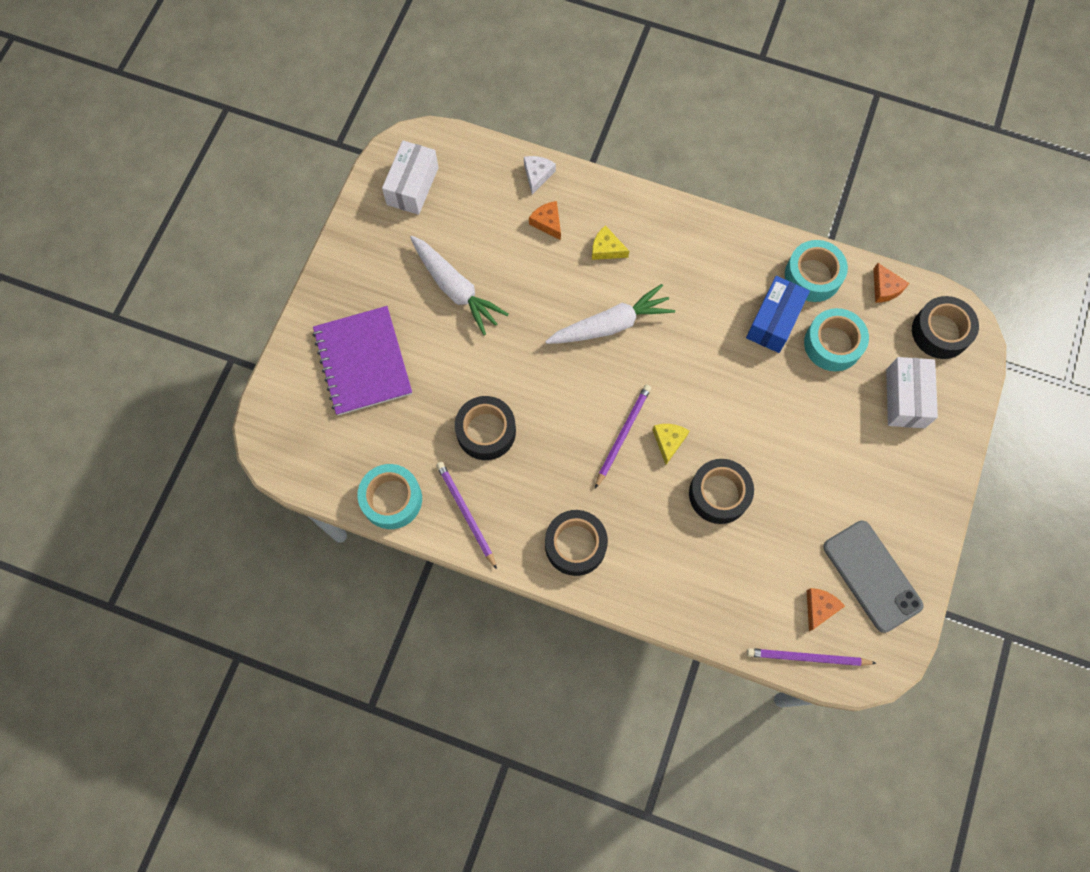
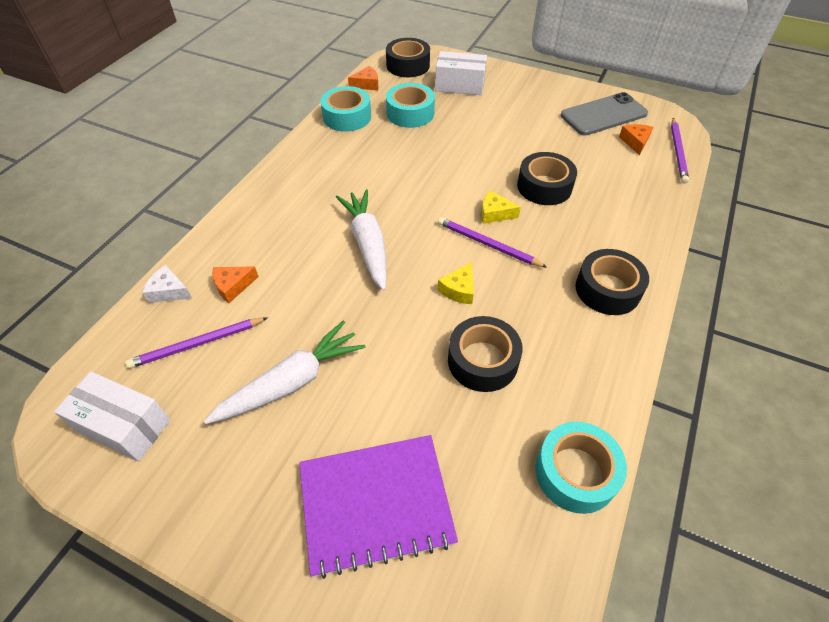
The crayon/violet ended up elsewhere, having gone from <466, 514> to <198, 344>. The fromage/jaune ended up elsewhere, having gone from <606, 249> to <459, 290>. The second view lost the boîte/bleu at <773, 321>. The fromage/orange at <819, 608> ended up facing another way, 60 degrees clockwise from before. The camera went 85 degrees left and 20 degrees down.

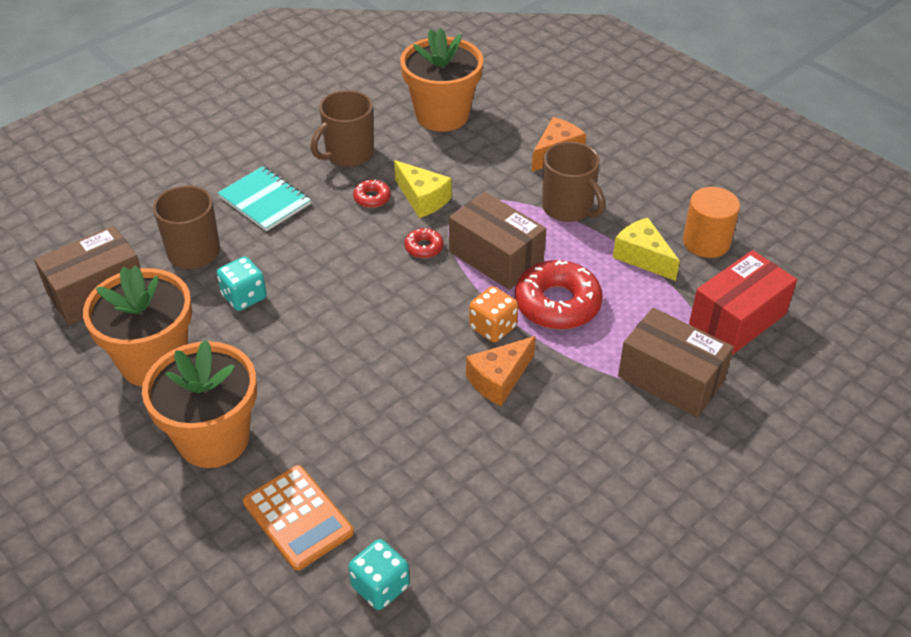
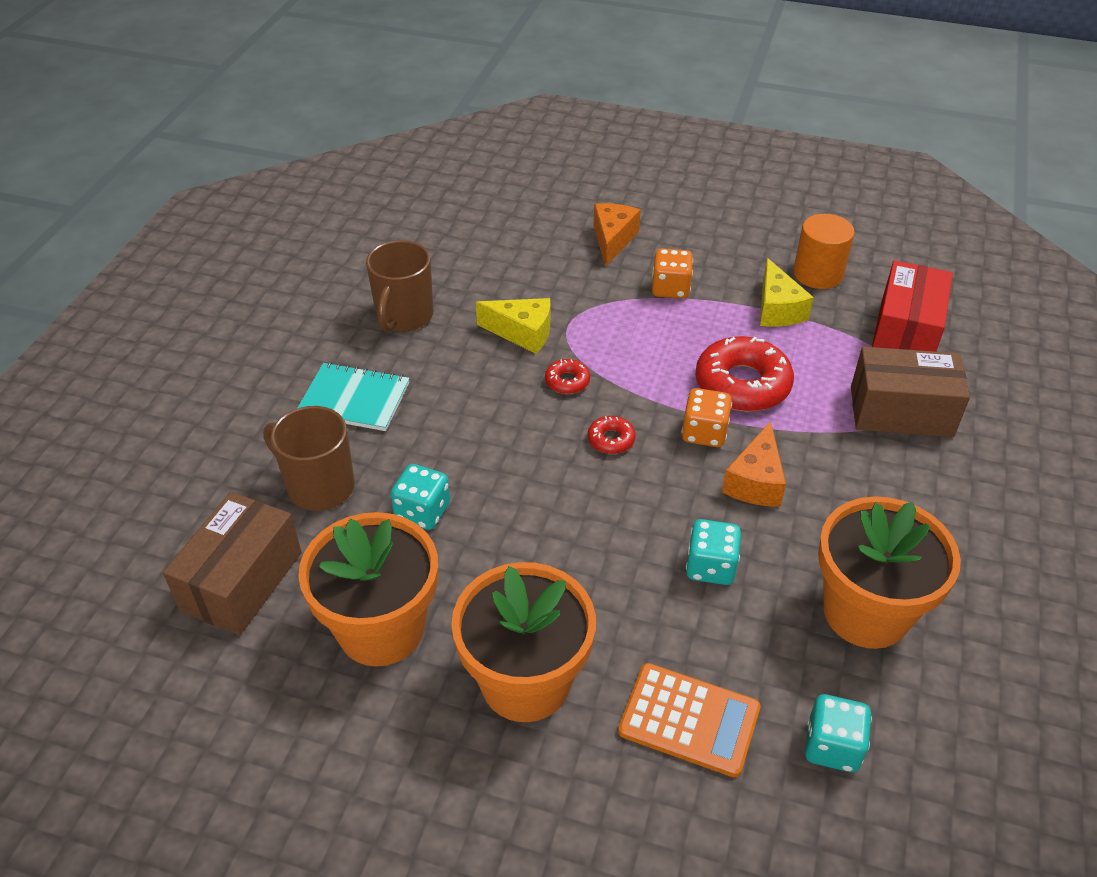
The beignet/rouge ended up elsewhere, having gone from <372, 198> to <611, 440>. The pot de fleurs/orange ended up elsewhere, having gone from <442, 115> to <866, 612>. The second view lost the boîte/marron at <496, 257>. Where the tasse/marron stood at <568, 208>, the dé/orange came to stand at <670, 289>. The fromage/jaune at <642, 257> ended up facing another way, 120 degrees counterclockwise from before. The second view gained the dé/turquoise at <710, 567>. The camera went 30 degrees left and 0 degrees up.

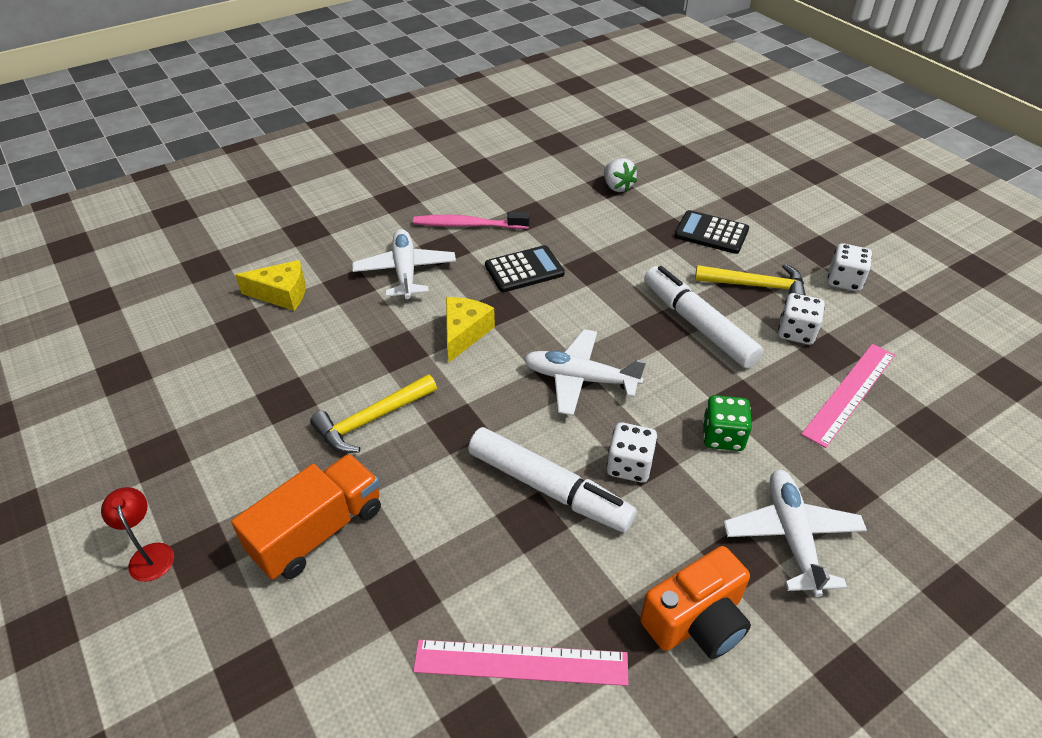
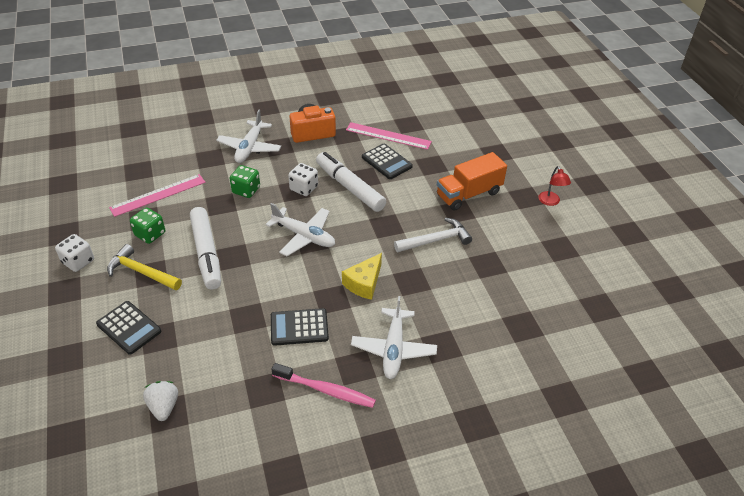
The second view lost the fromage/jaune at <282, 294>. What was the marteau/jaune at <372, 420> turned into the marteau/blanc at <435, 240>. What was the dé/blanc at <796, 332> turned into the dé/vert at <150, 234>. The second view gained the calculatrice/noir at <386, 162>. The camera went 165 degrees left and 0 degrees up.

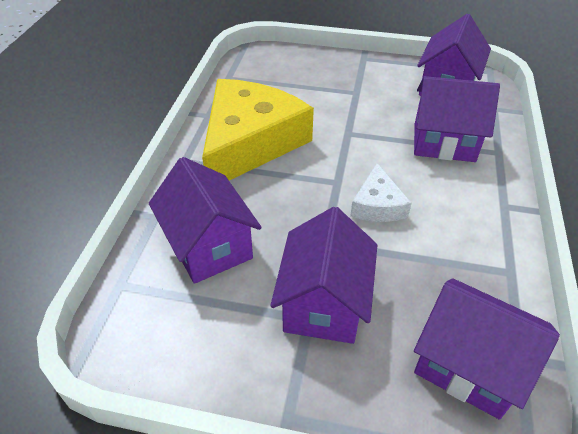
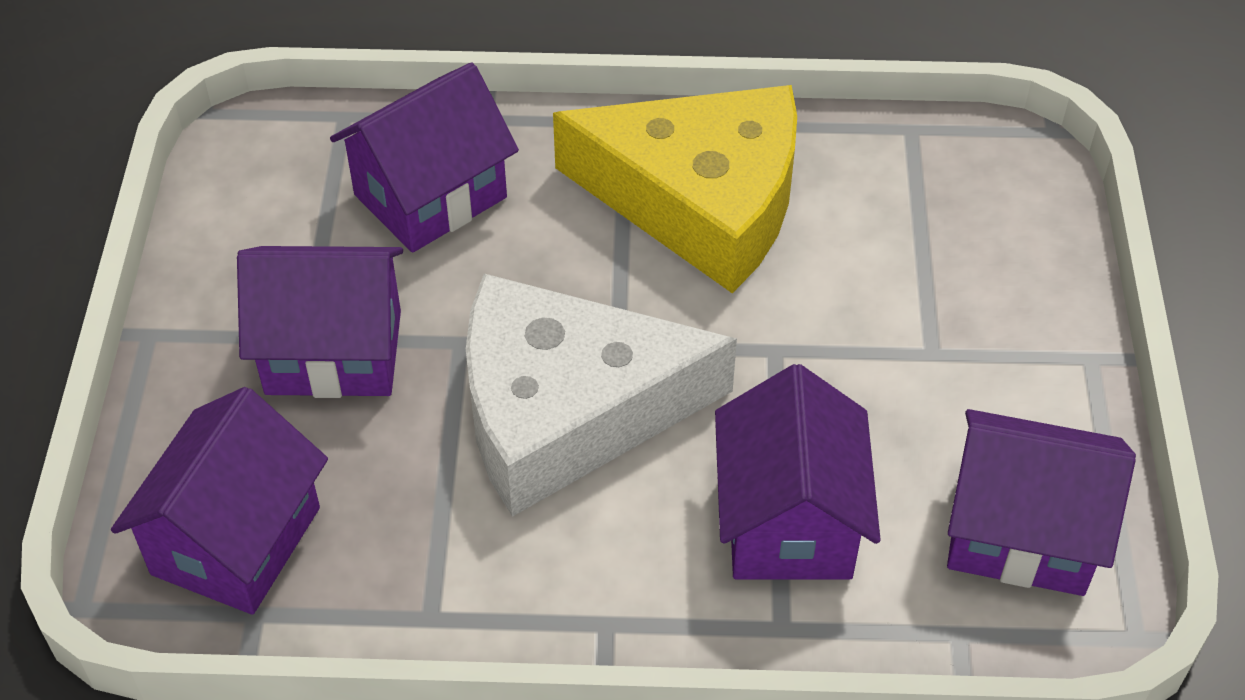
The size of the fromage/blanc at <377, 205> changed by a factor of 2.16. The camera went 80 degrees right and 5 degrees up.

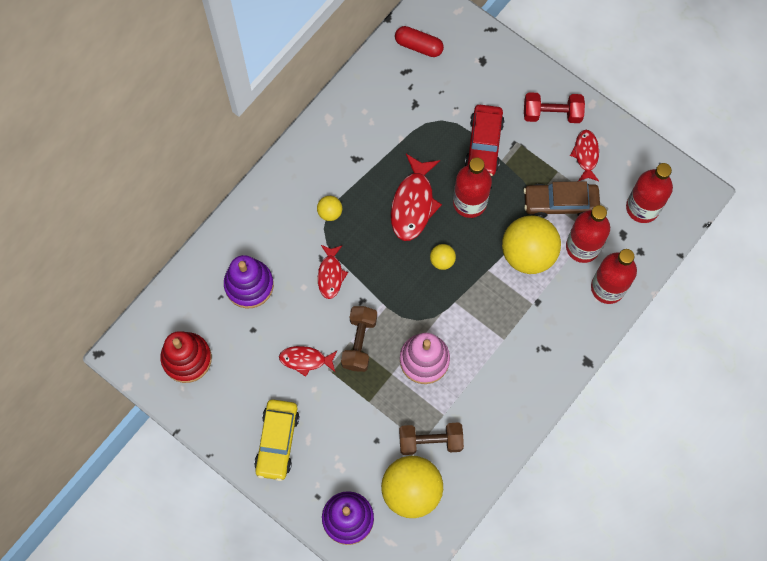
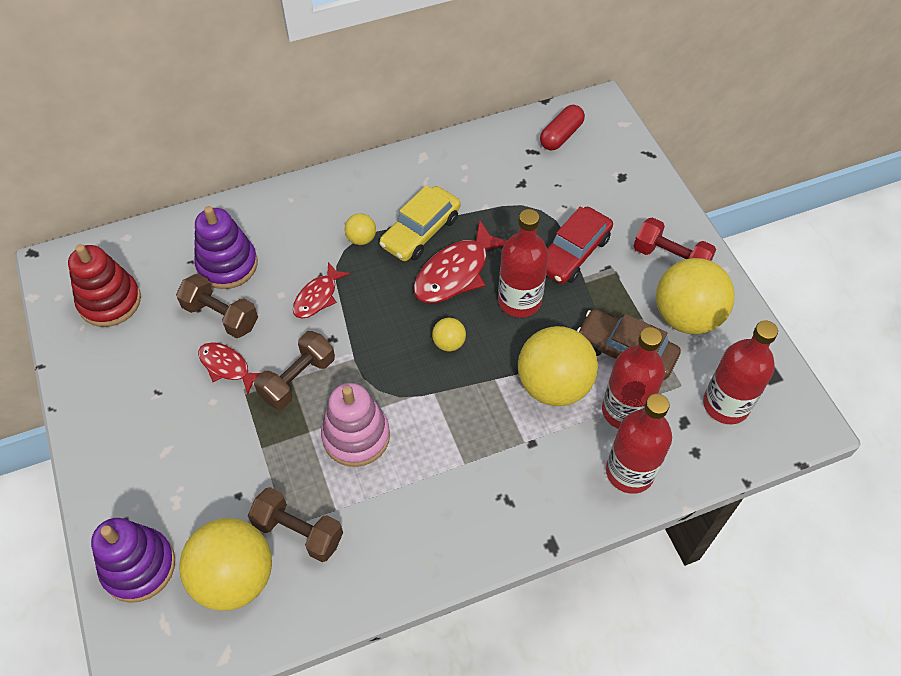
The voiture/jaune ended up elsewhere, having gone from <277, 441> to <420, 231>. The gélule/rouge at <418, 46> ended up facing another way, 75 degrees clockwise from before. Where the poisson/rouge stood at <586, 155>, the balle/jaune came to stand at <686, 317>. The second view gained the haltère/marron at <221, 316>. The camera went 30 degrees right and 15 degrees down.

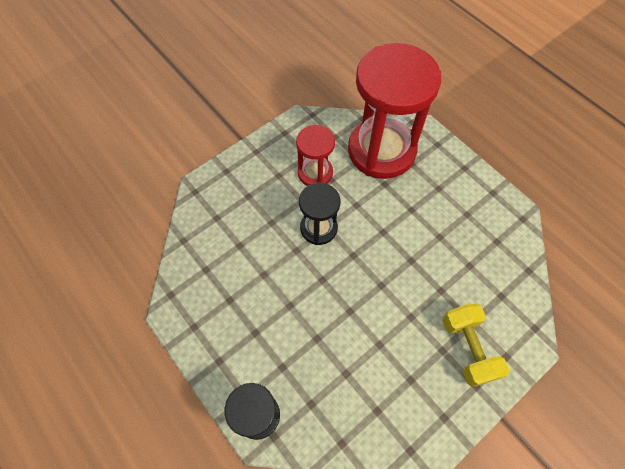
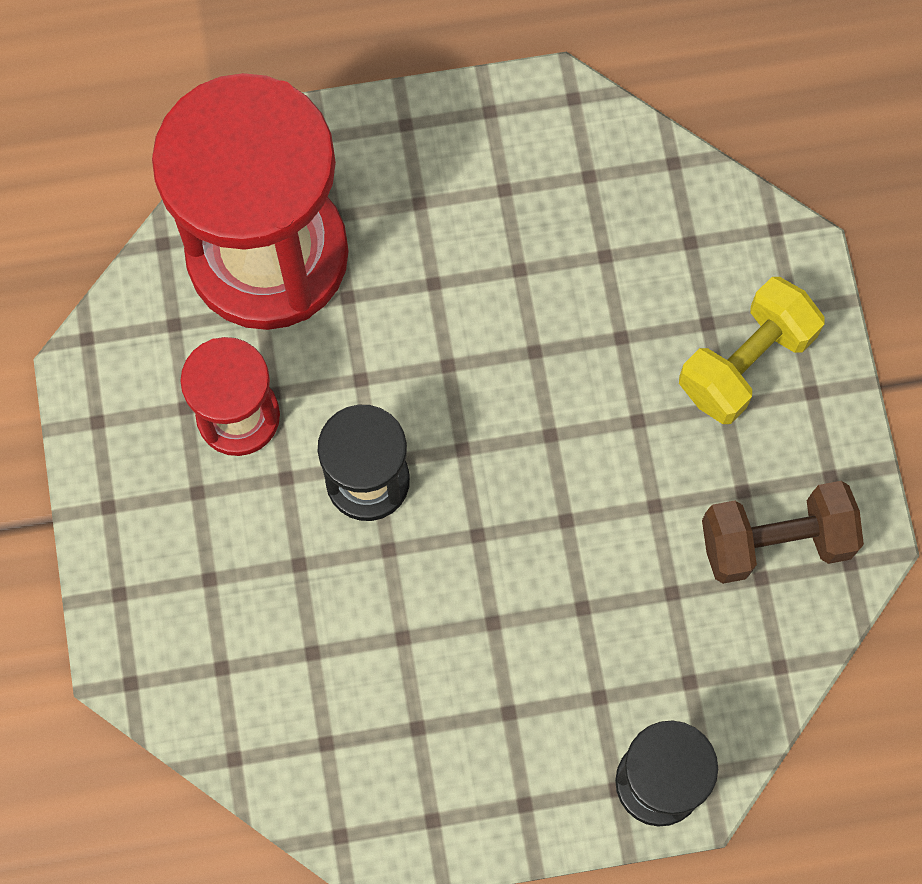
The haltère/jaune at <468, 348> ended up facing another way, 60 degrees counterclockwise from before. The second view gained the haltère/marron at <775, 541>. The camera went 60 degrees left and 10 degrees up.

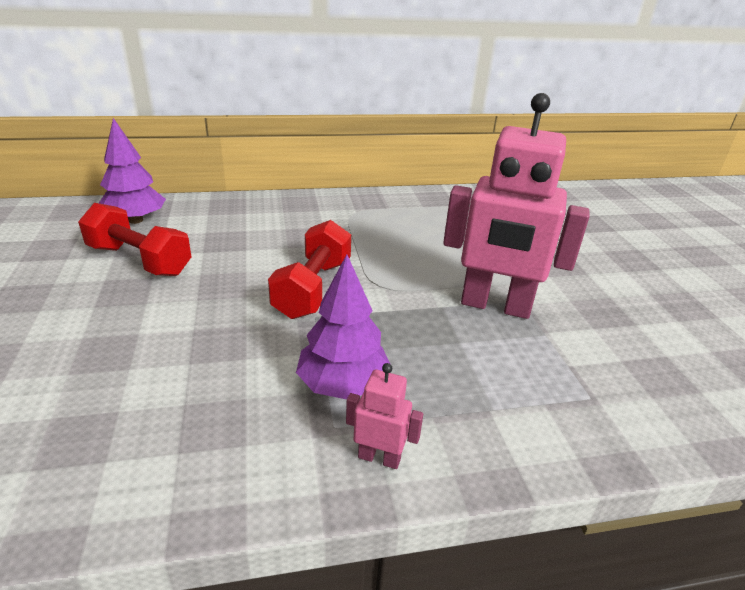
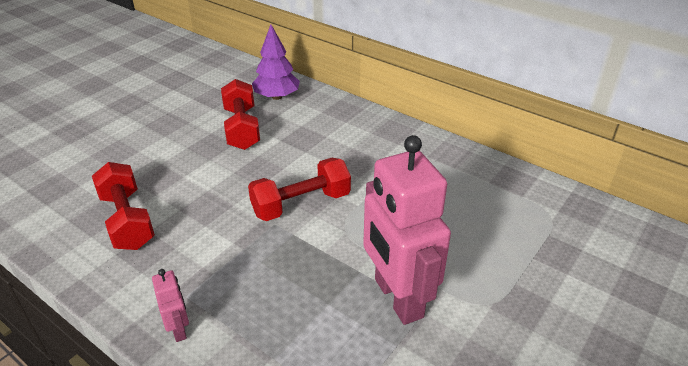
The second view lost the arbre/violet at <343, 385>. The second view gained the haltère/rouge at <127, 220>. The camera went 50 degrees right and 5 degrees up.

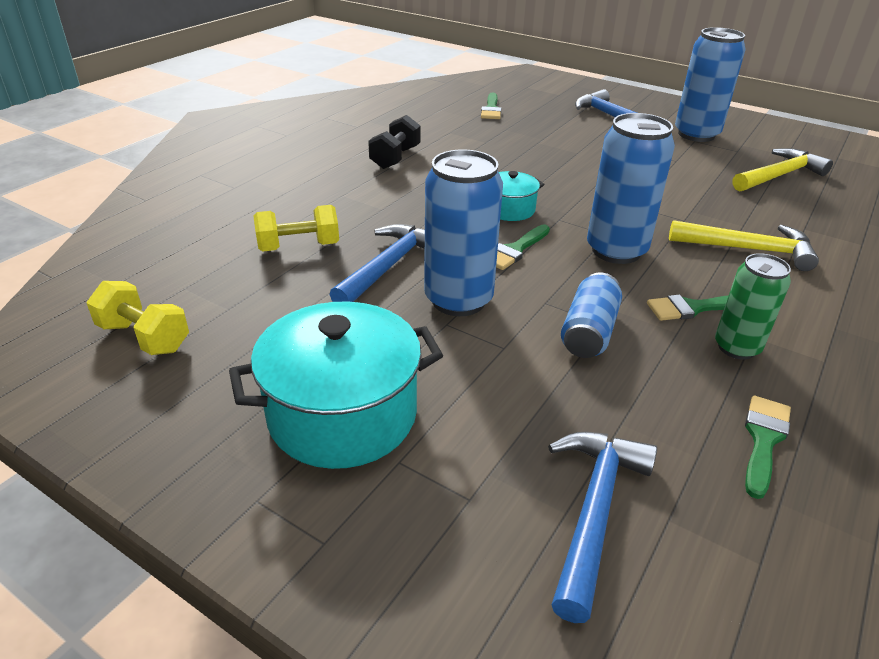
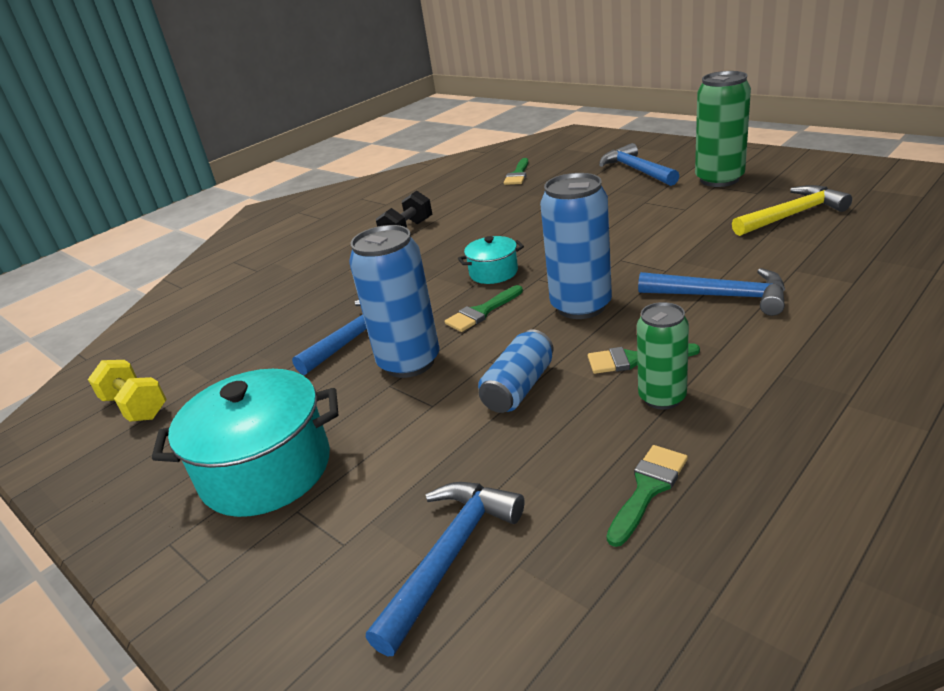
The second view lost the haltère/jaune at <299, 247>. What was the marteau/jaune at <748, 249> turned into the marteau/bleu at <721, 296>. What was the canette/bleu at <696, 134> turned into the canette/vert at <719, 179>. The camera went 15 degrees right and 5 degrees down.

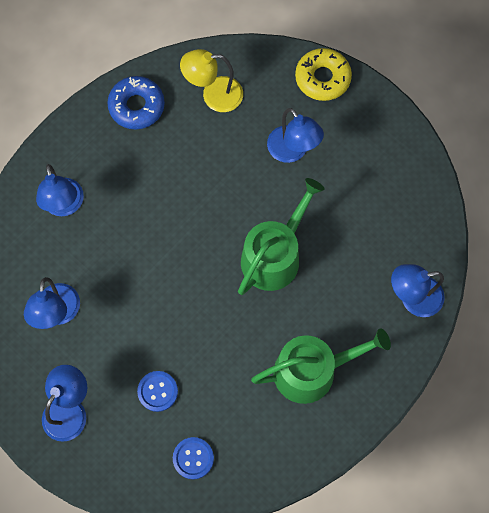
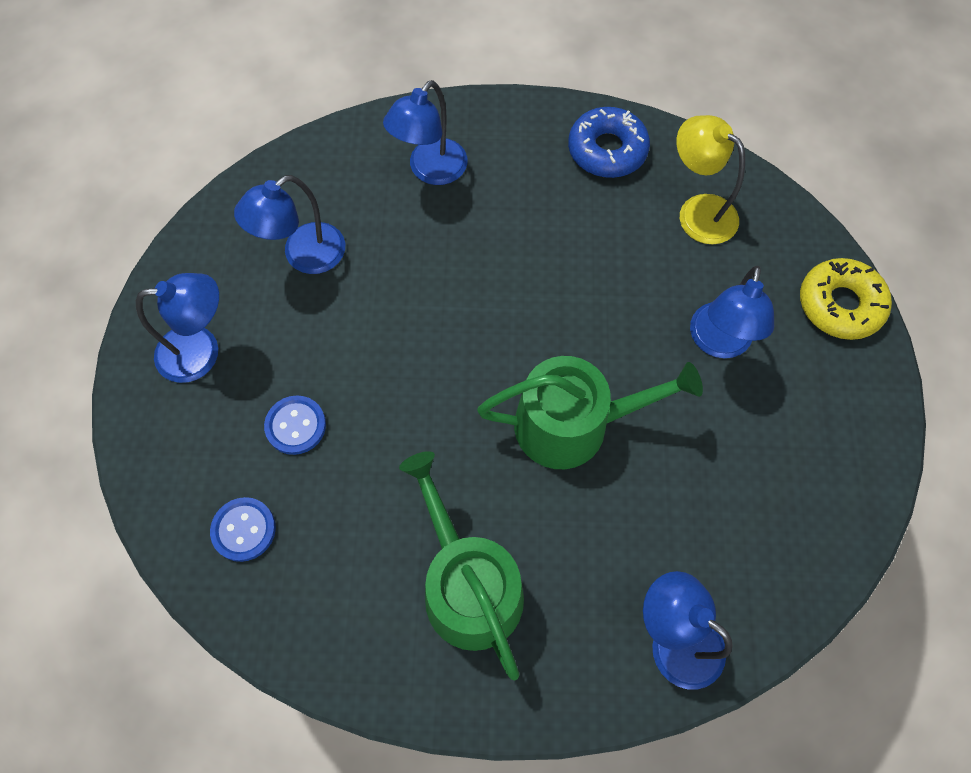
The arrosoir/vert at <312, 370> ended up facing another way, 150 degrees counterclockwise from before. The camera went 50 degrees right and 5 degrees down.

